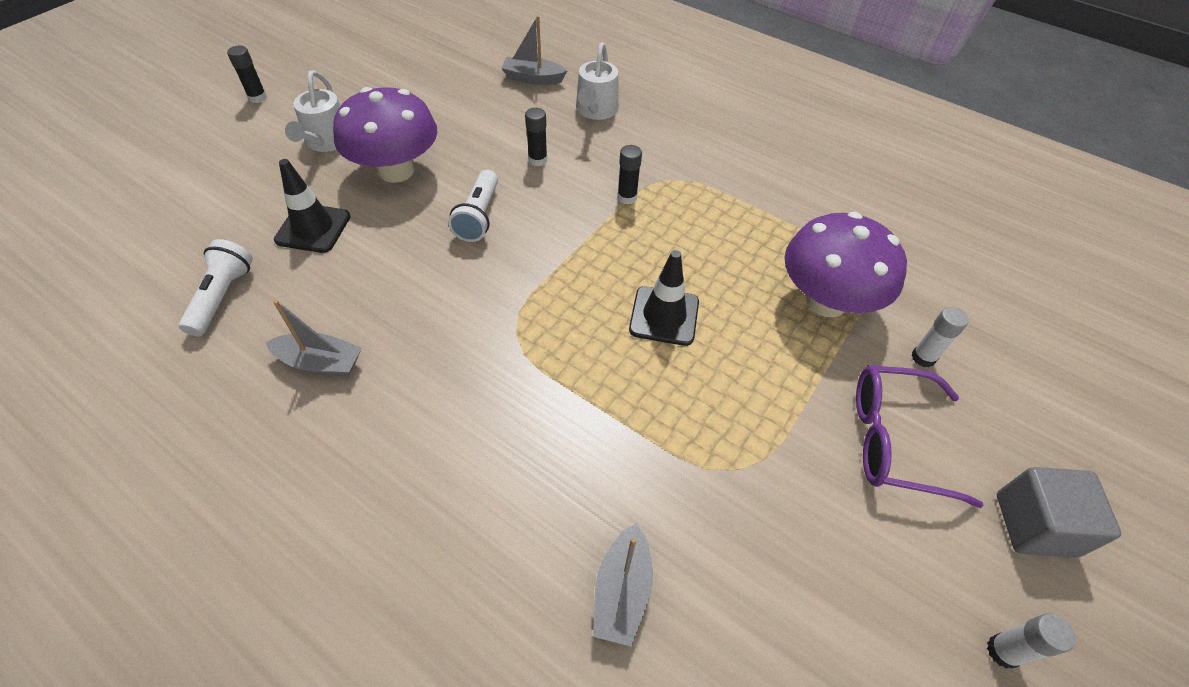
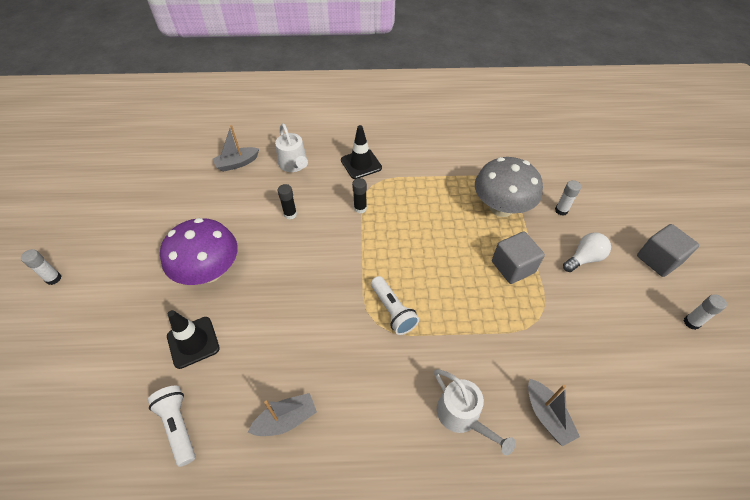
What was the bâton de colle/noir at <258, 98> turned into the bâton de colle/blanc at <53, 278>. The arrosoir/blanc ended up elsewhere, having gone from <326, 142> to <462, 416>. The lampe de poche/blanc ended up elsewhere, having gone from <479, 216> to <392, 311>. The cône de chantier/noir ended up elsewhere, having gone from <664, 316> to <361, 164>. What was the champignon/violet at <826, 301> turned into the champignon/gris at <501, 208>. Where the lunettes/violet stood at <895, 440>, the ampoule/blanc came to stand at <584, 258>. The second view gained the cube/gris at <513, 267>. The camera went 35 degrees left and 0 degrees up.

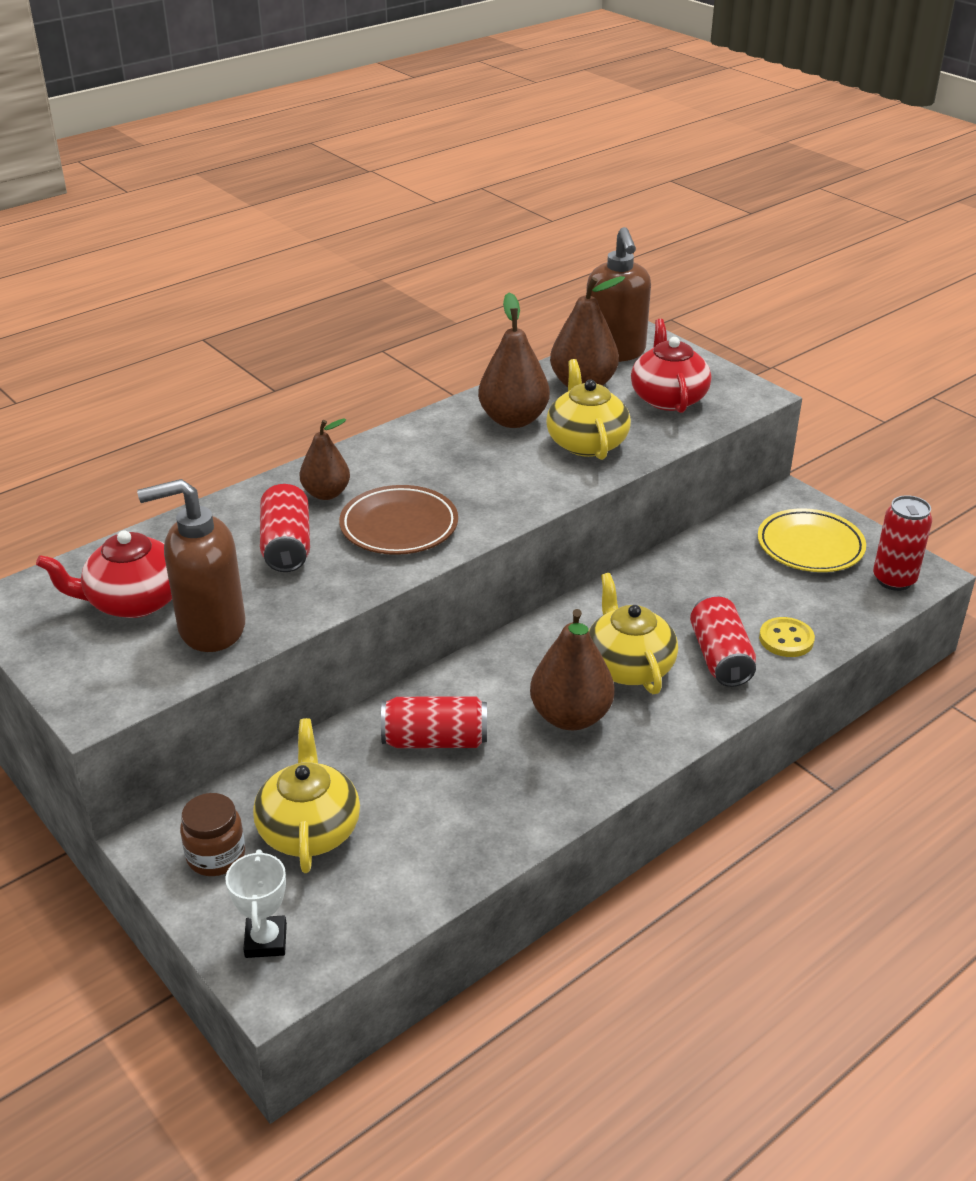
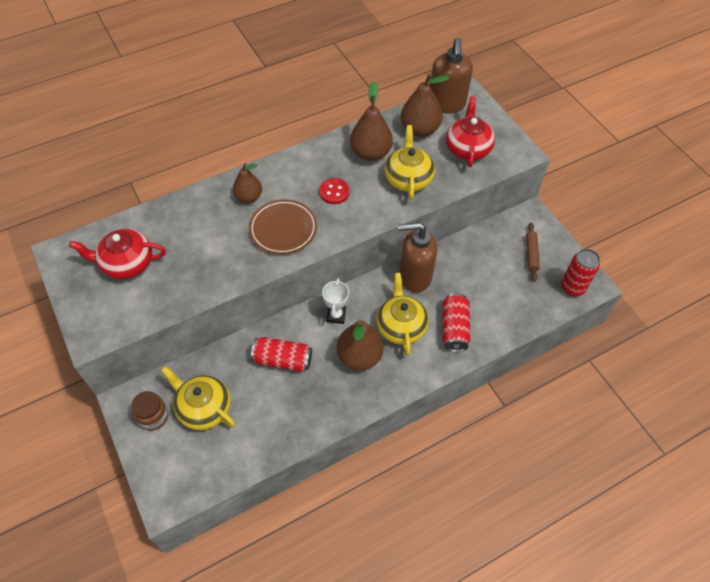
The distributeur de savon/marron ended up elsewhere, having gone from <211, 628> to <414, 276>. The trophée/blanc ended up elsewhere, having gone from <266, 940> to <336, 315>. The théière/jaune at <309, 829> ended up facing another way, 60 degrees counterclockwise from before. The second view lost the canette/rouge at <286, 545>. Where the assiette/jaune stood at <810, 546>, the rouleau à pâtisserie/marron came to stand at <531, 254>. The second view lost the bouton/jaune at <786, 639>. The second view gained the bouton/rouge at <334, 192>. The camera went 10 degrees right and 20 degrees up.

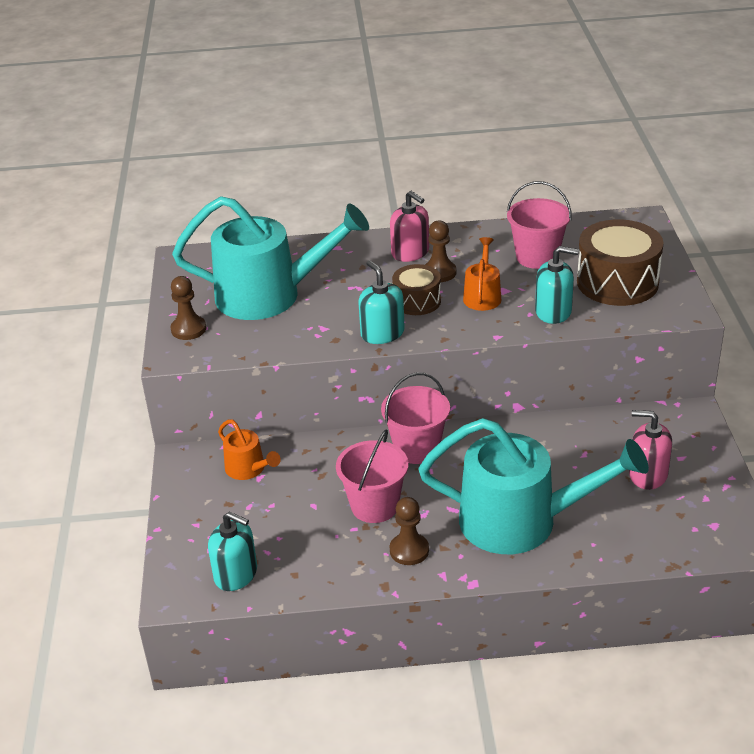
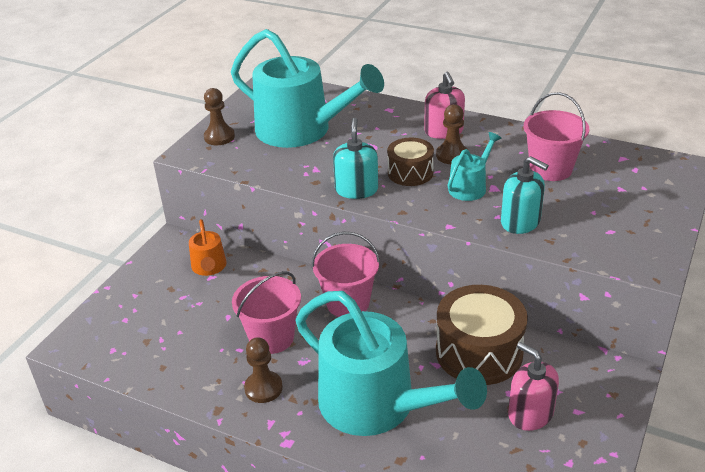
The second view lost the distributeur de savon/turquoise at <236, 574>. What was the arrosoir/orange at <482, 296> turned into the arrosoir/turquoise at <470, 187>. The tambour/marron ended up elsewhere, having gone from <617, 282> to <479, 352>. The camera went 30 degrees right and 0 degrees up.

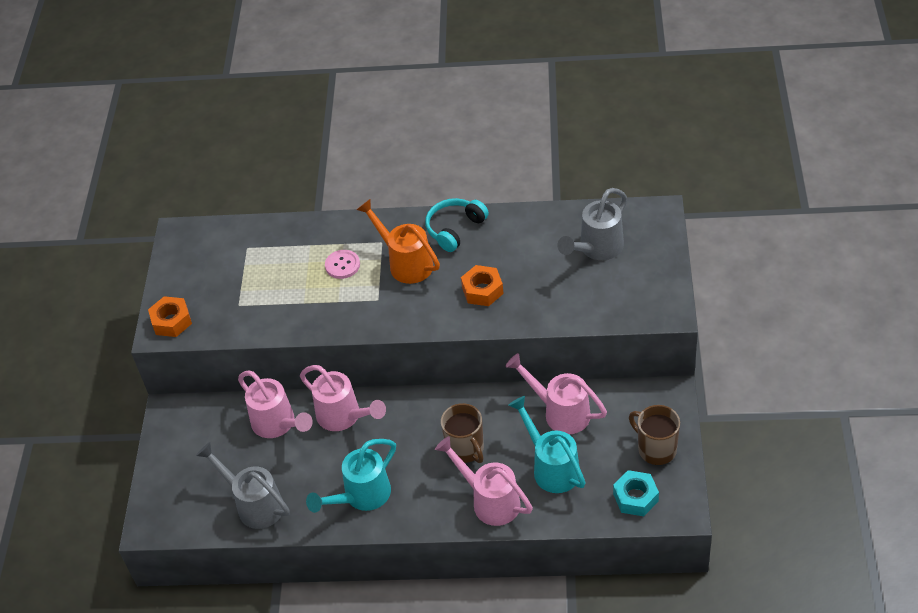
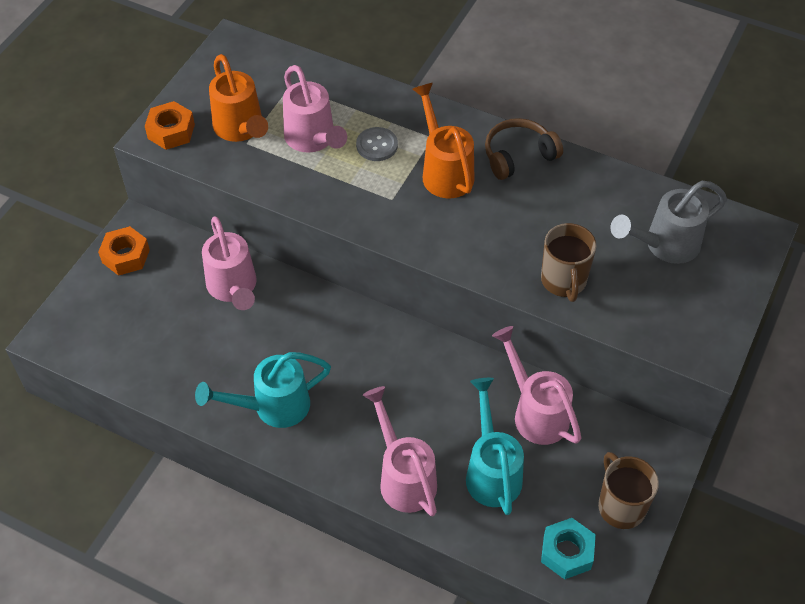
The second view lost the arrosoir/gris at <254, 504>. The arrosoir/rose ended up elsewhere, having gone from <344, 417> to <313, 140>. What was the bouton/rose at <342, 265> turned into the bouton/gris at <377, 145>. What was the casque audio/turquoise at <454, 229> turned into the casque audio/marron at <518, 155>. The tasse/marron ended up elsewhere, having gone from <466, 449> to <564, 281>. The écrou/orange ended up elsewhere, having gone from <482, 290> to <126, 256>. The second view gained the arrosoir/orange at <241, 129>. The camera went 20 degrees right and 5 degrees up.

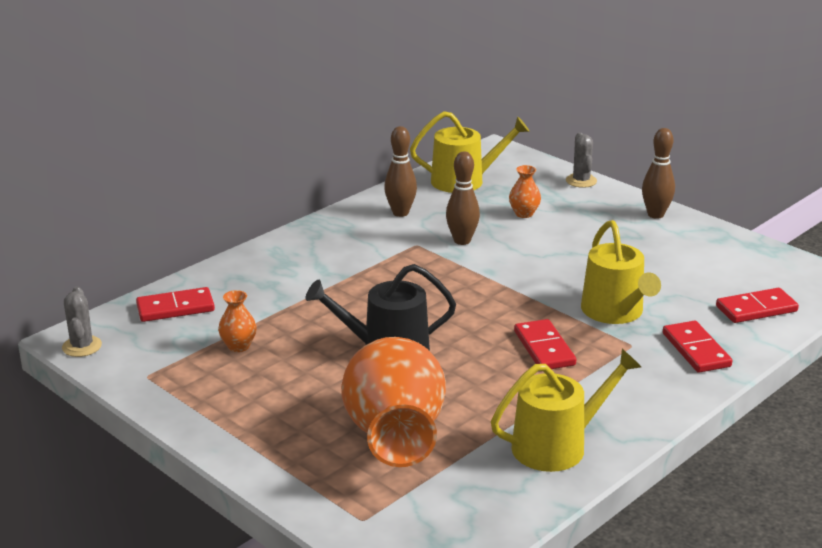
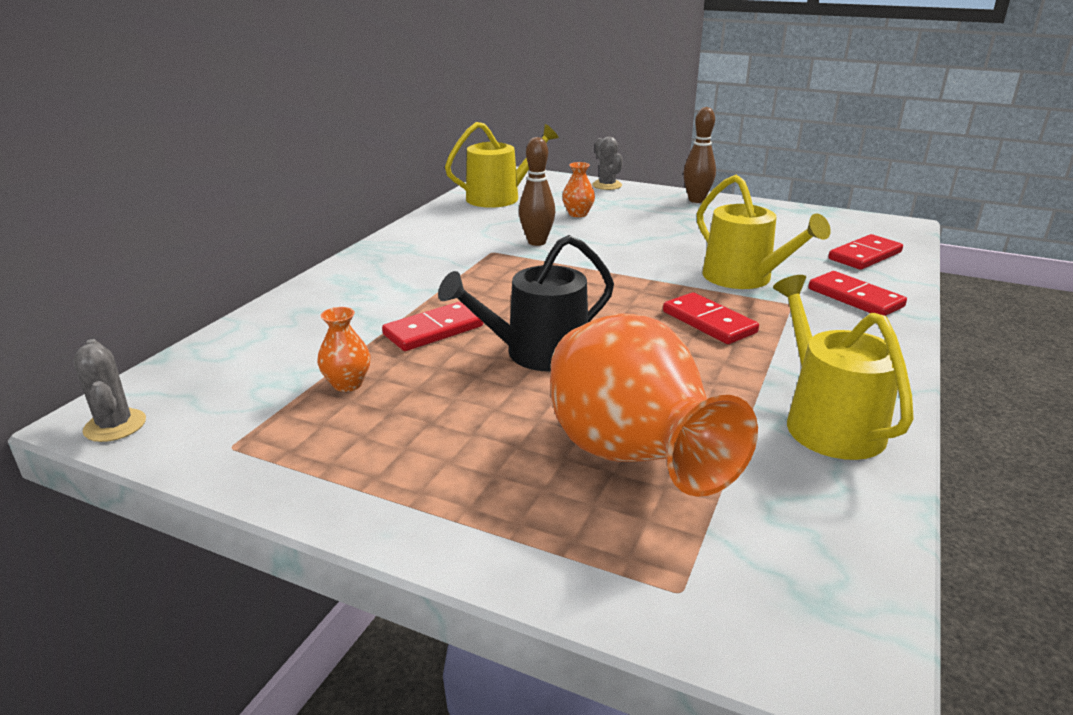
The domino/rouge ended up elsewhere, having gone from <175, 308> to <433, 330>. The second view lost the quille/marron at <400, 213>. The arrosoir/jaune at <557, 446> ended up facing another way, 60 degrees counterclockwise from before. The camera went 20 degrees left and 0 degrees up.

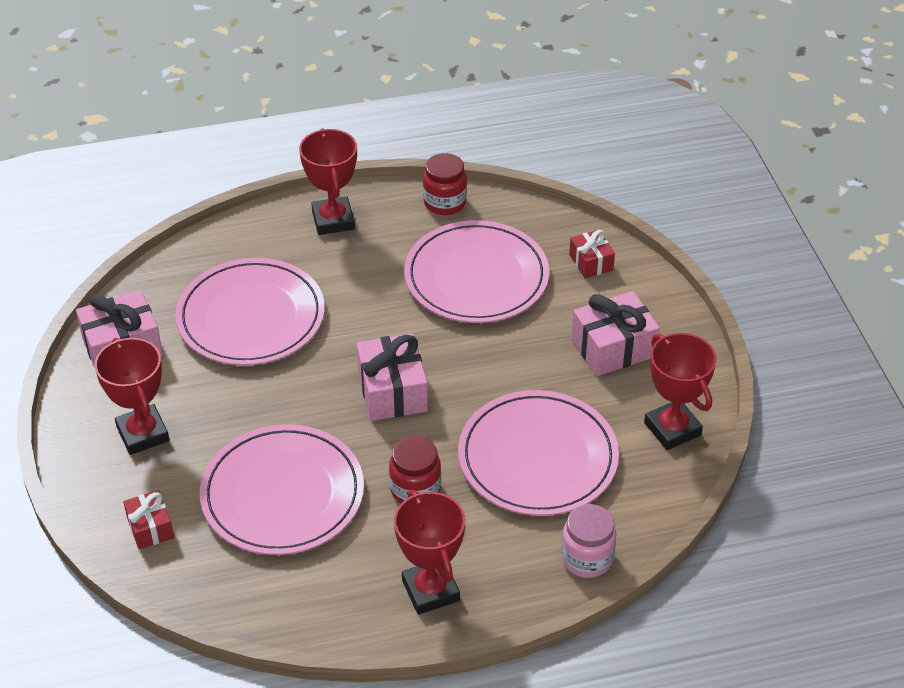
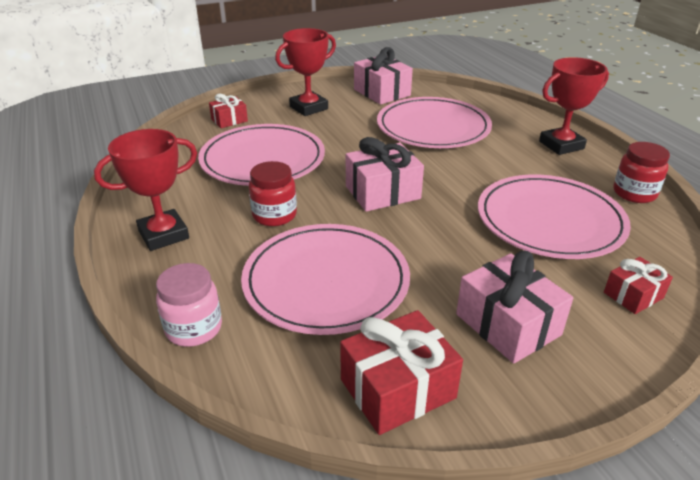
Where the trophée/rouge stood at <672, 429>, the cadeau/rouge came to stand at <398, 389>. The camera went 80 degrees right and 10 degrees down.

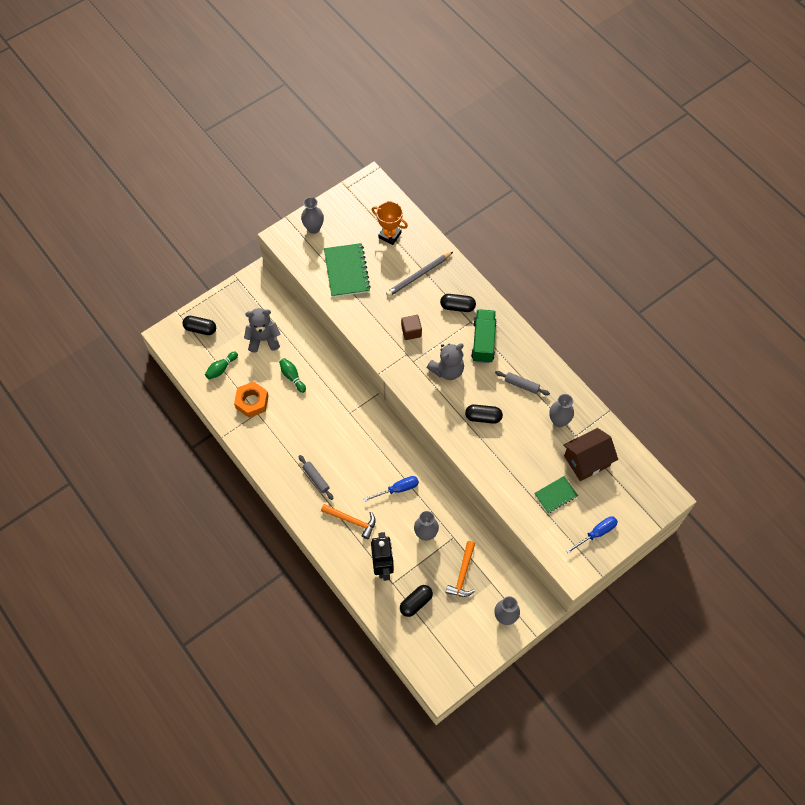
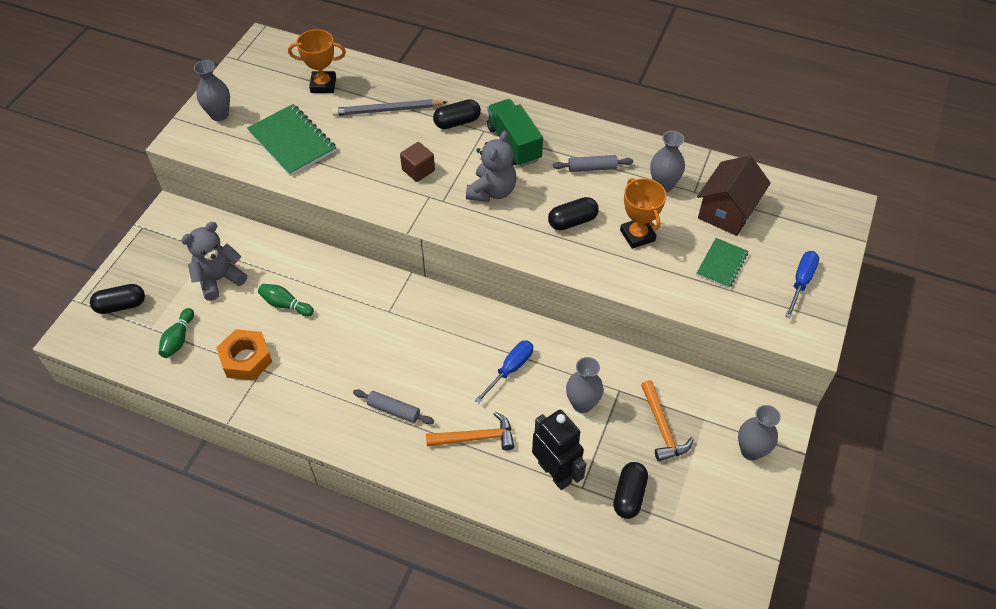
The crayon/gris at <419, 275> ended up facing another way, 60 degrees clockwise from before. The second view gained the trophée/orange at <637, 235>. The camera went 30 degrees left and 10 degrees down.

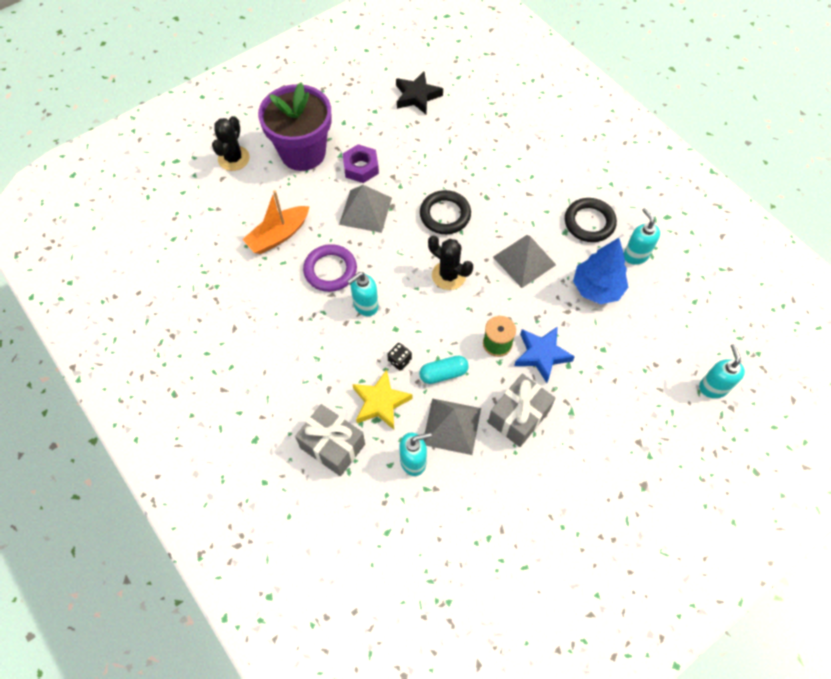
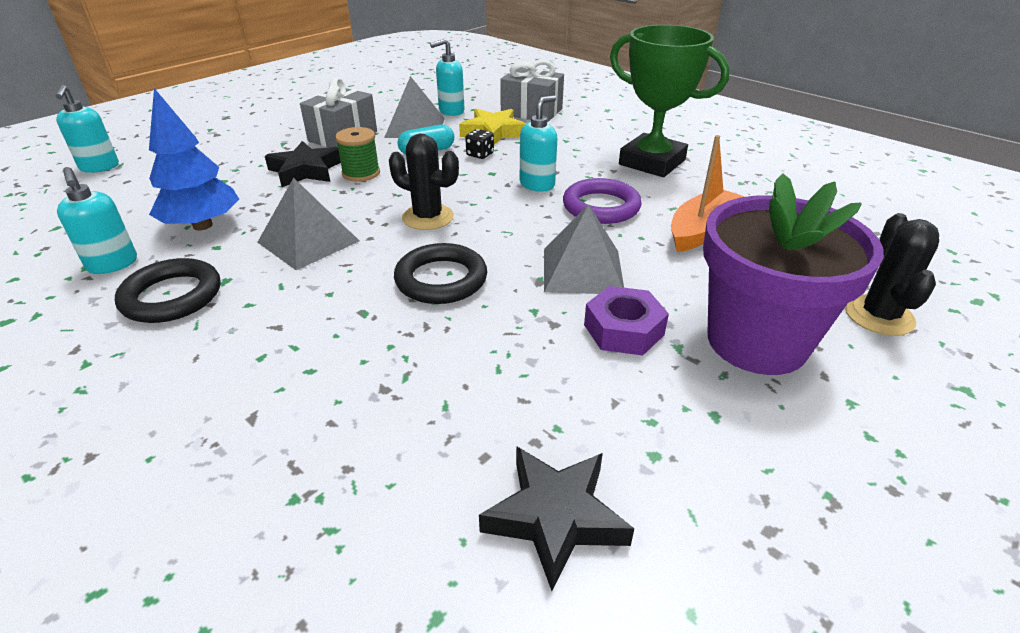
What was the étoile/bleu at <541, 355> turned into the étoile/noir at <306, 170>. The second view gained the trophée/vert at <652, 162>. The camera went 170 degrees right and 25 degrees down.

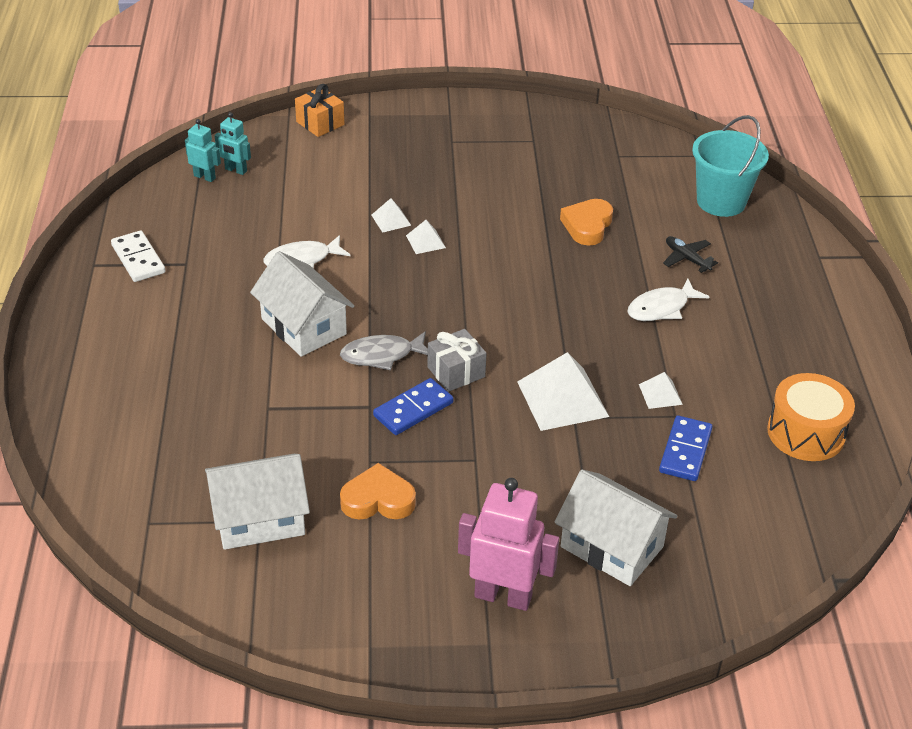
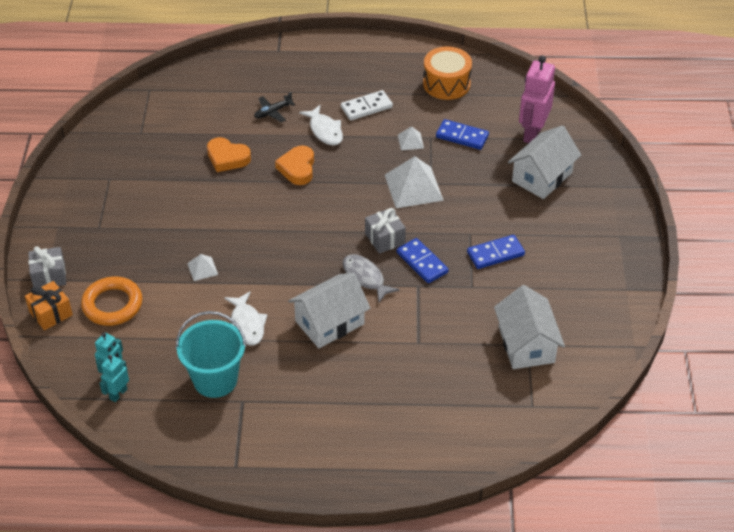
The domino/blanc ended up elsewhere, having gone from <138, 259> to <366, 107>. The poisson/gris at <382, 355> ended up facing another way, 150 degrees clockwise from before. The cœur/orange ended up elsewhere, having gone from <378, 500> to <297, 168>. The second view lost the pyramide/blanc at <425, 241>. The robot/rose ended up elsewhere, having gone from <503, 596> to <532, 133>. The seau/turquoise ended up elsewhere, having gone from <721, 201> to <215, 380>. The second view gained the cadeau/gris at <49, 276>. The second view gained the anneau/orange at <112, 305>. The second view gained the domino/bleu at <495, 254>. The camera went 85 degrees left and 5 degrees up.

